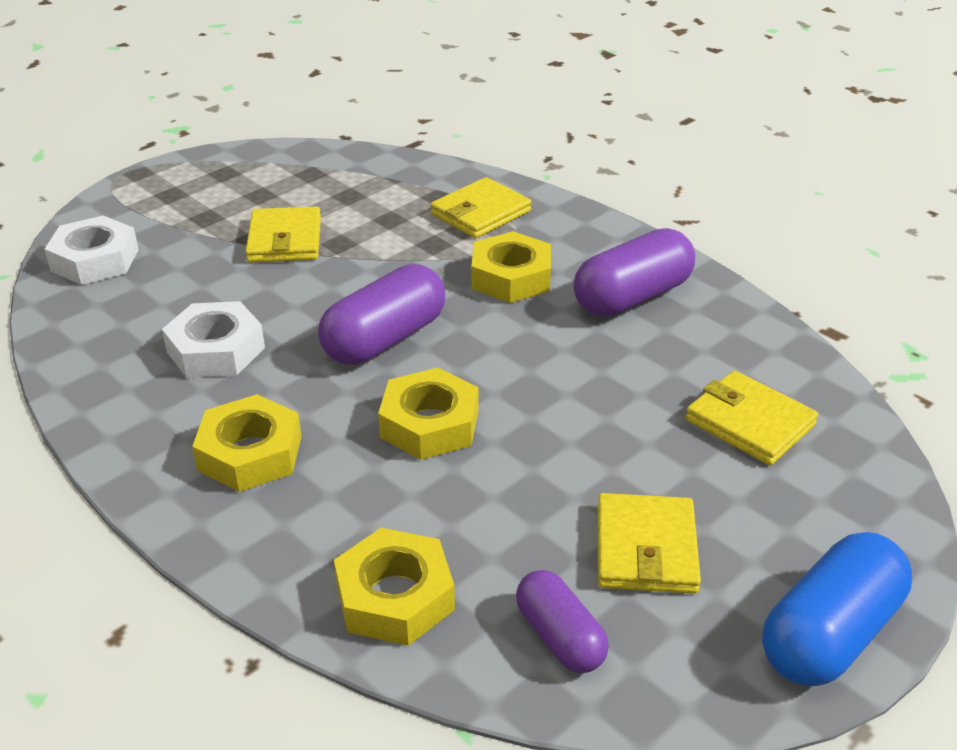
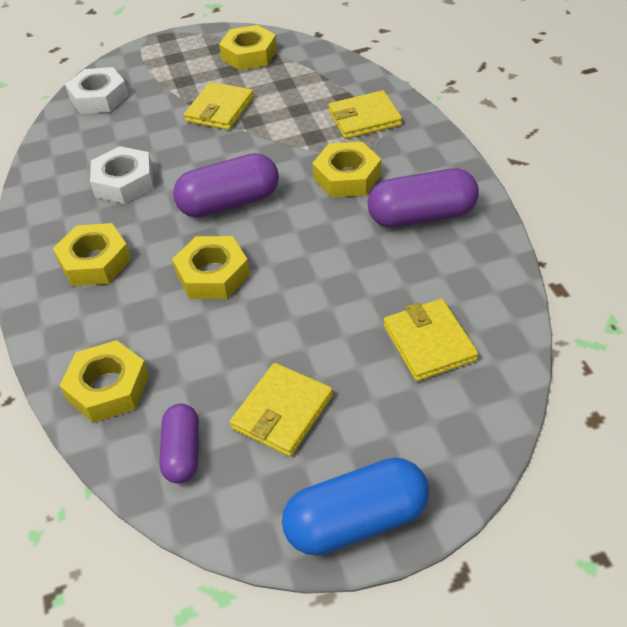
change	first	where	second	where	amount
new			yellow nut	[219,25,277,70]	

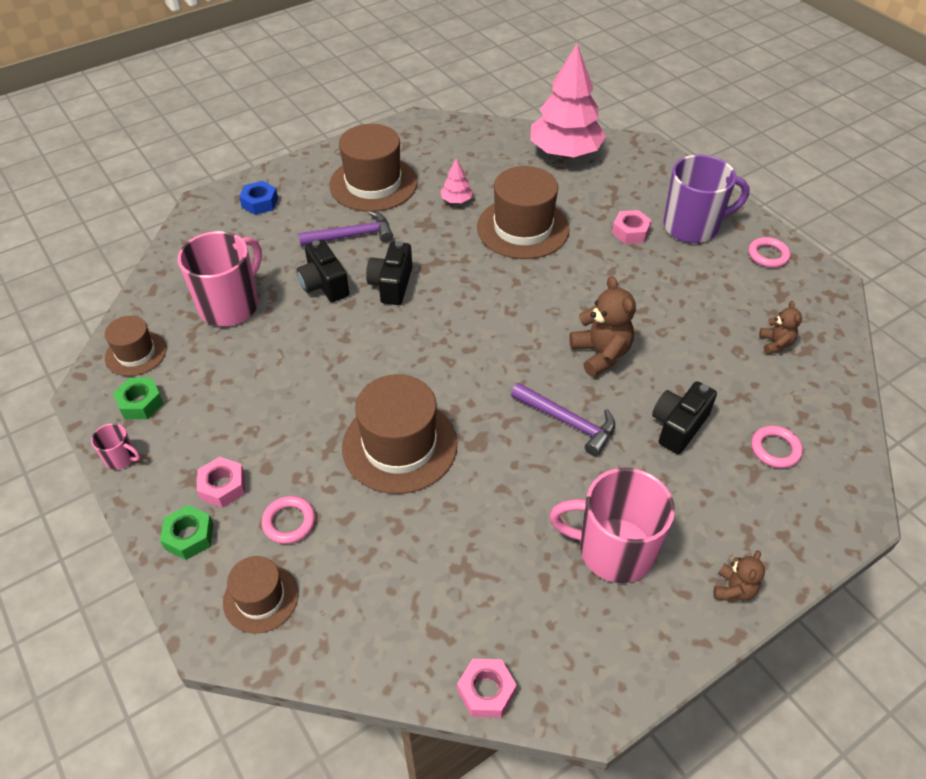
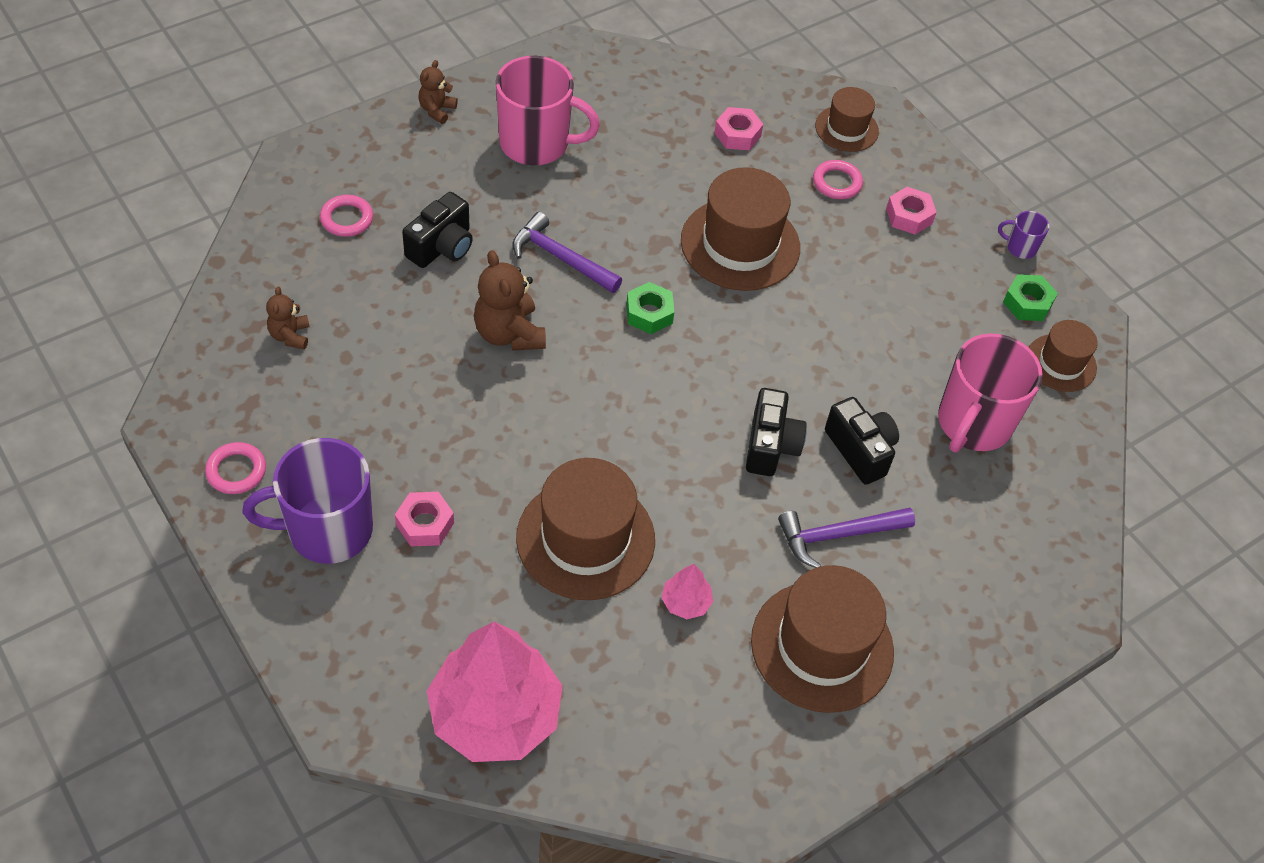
change	first	where	second	where	amount
gone	blue nut	[239,181,278,215]			
shifted	green nut	[160,505,214,560]		[626,282,674,334]	
shifted	pink nut	[457,659,517,718]		[714,107,763,150]	
repainted	pink mug	[91,423,141,470]	purple mug	[998,211,1049,259]	

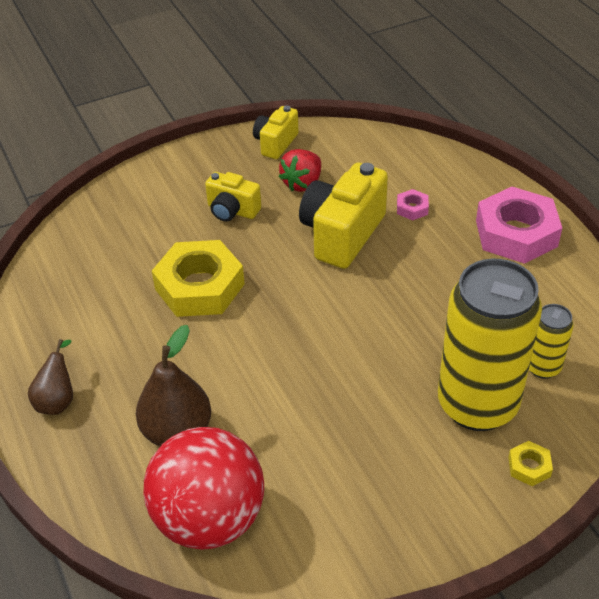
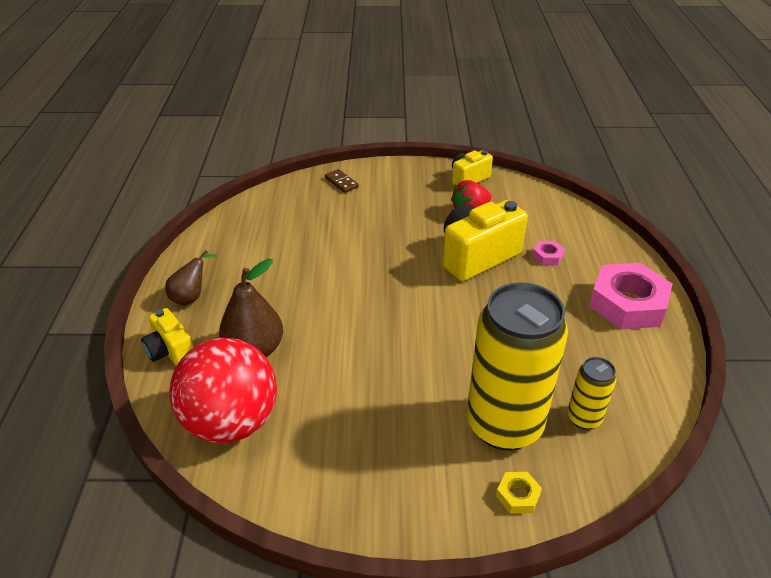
change	first	where	second	where	amount
gone	yellow nut	[152,240,245,317]			
new			brown domino	[325,169,359,193]	
shifted	yellow camera	[205,172,261,222]		[141,308,194,366]	

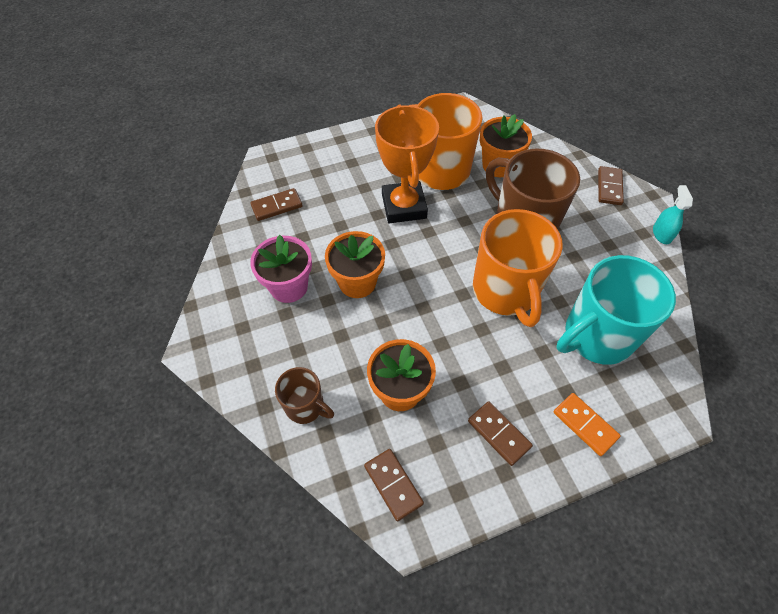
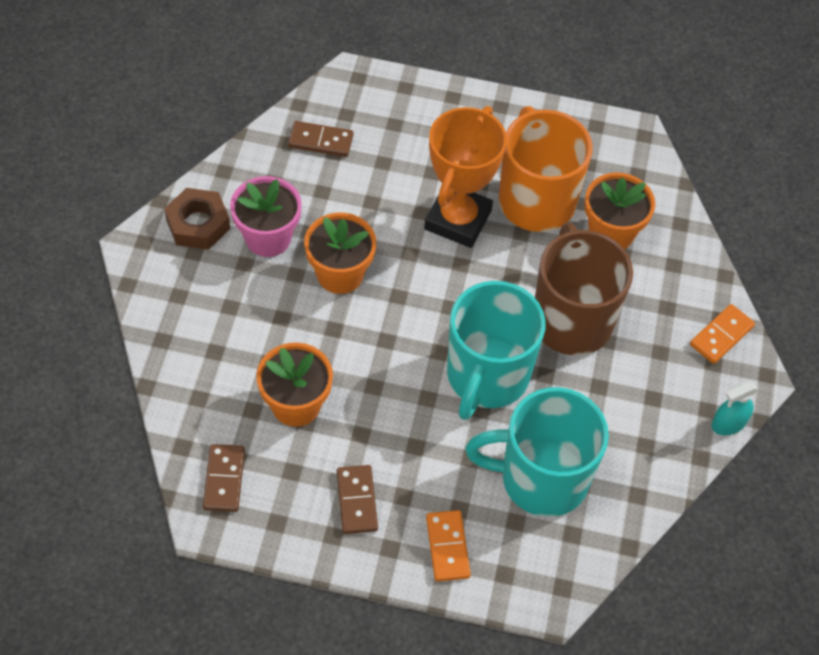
change	first	where	second	where	amount
gone	brown mug	[275,367,334,424]			
new			brown nut	[164,188,230,250]	
repainted	orange mug	[473,209,563,327]	turquoise mug	[447,281,546,420]	
repainted	brown domino	[598,166,624,205]	orange domino	[690,304,755,364]	
rotated	turquoise spray bottle	[653,185,693,244]		[712,382,758,435]	150 degrees counterclockwise

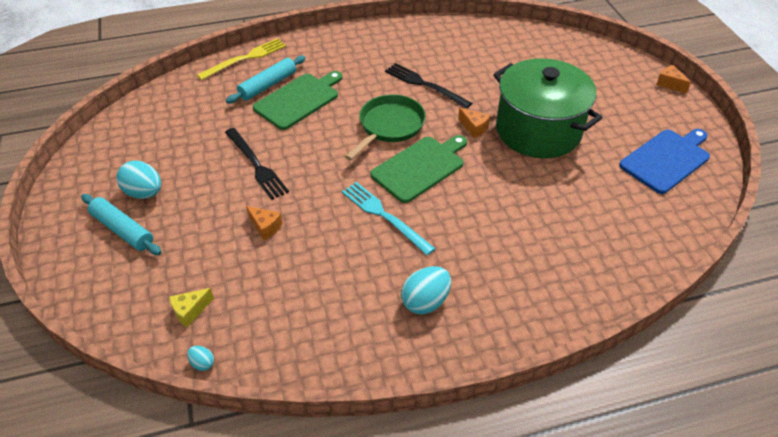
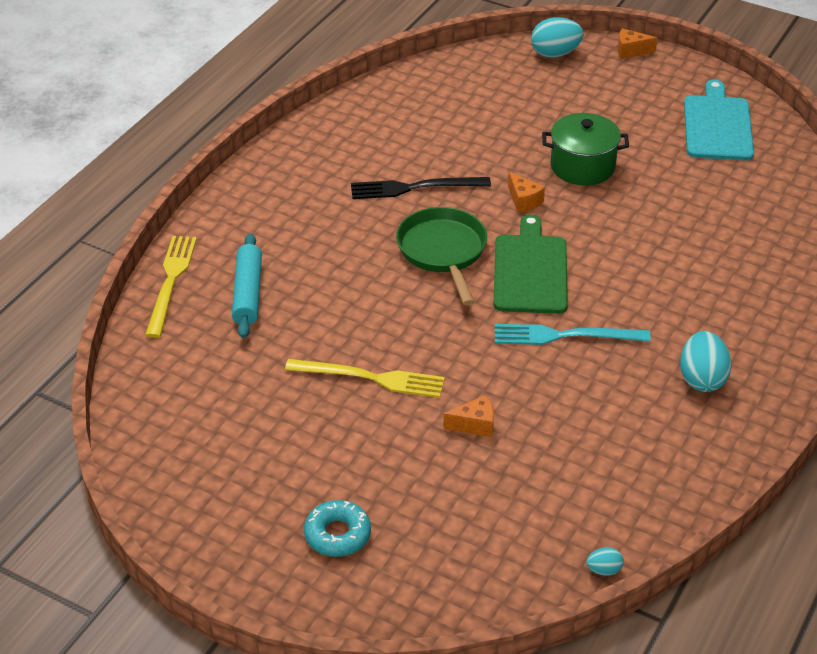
change	first	where	second	where	amount
gone	yellow cheese	[169,288,214,327]			
gone	green cutting board	[253,71,343,130]			
shifted	turquoise egg	[116,160,161,199]		[531,17,583,58]	
swapped	turquoise rolling pin	[81,194,162,255]	turquoise donut	[304,500,371,557]	
repainted	black fork	[225,128,289,200]	yellow fork	[285,359,445,398]	
repainted	blue cutting board	[619,129,710,194]	turquoise cutting board	[684,80,754,161]	
rotated	orange cheese	[458,108,490,138]		[508,172,545,213]	60 degrees clockwise
scaled	green pot	[493,58,602,158]		[542,113,629,186]	x0.59

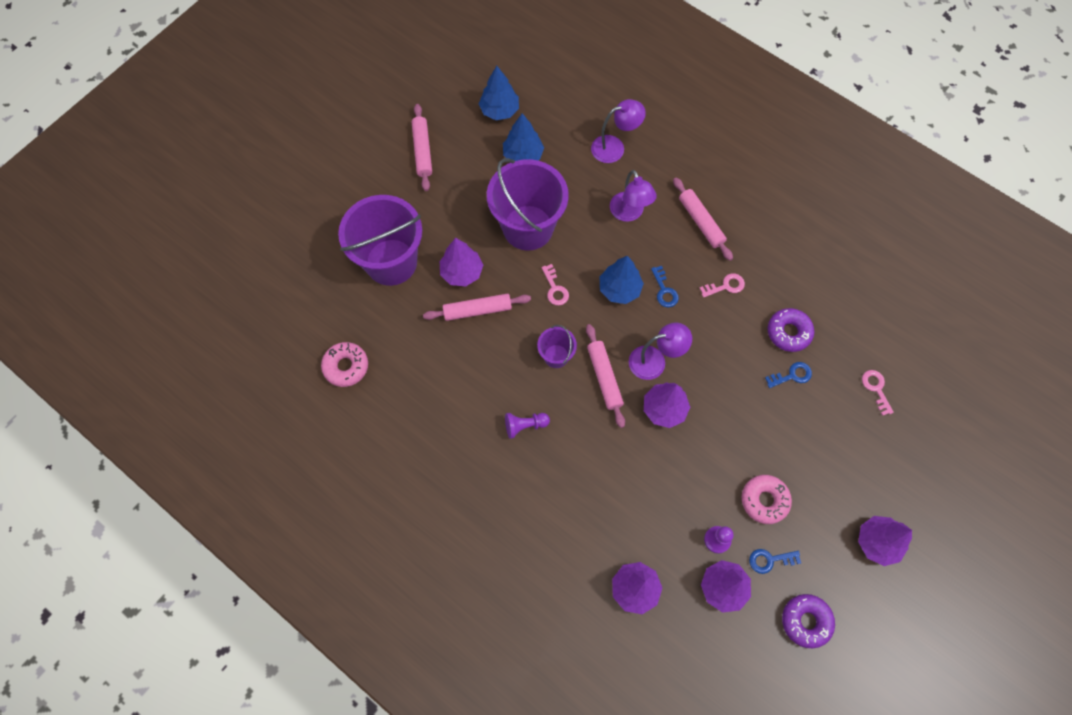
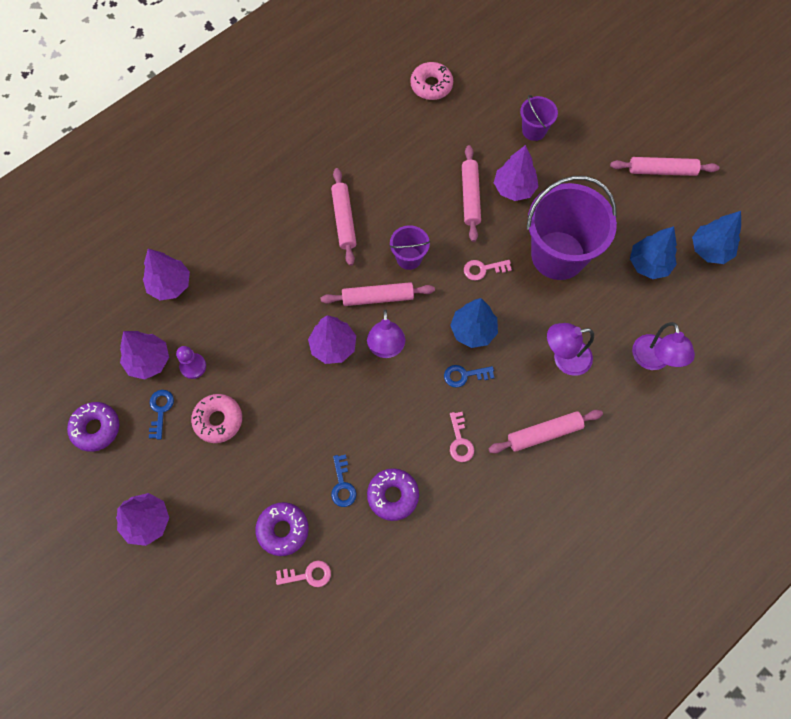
change	first	where	second	where	amount
new			purple donut	[255,502,309,556]	
swapped	purple pawn	[505,413,550,439]	pink rolling pin	[331,168,357,266]	
scaled	purple bucket	[338,195,422,286]		[520,95,558,141]	x0.47

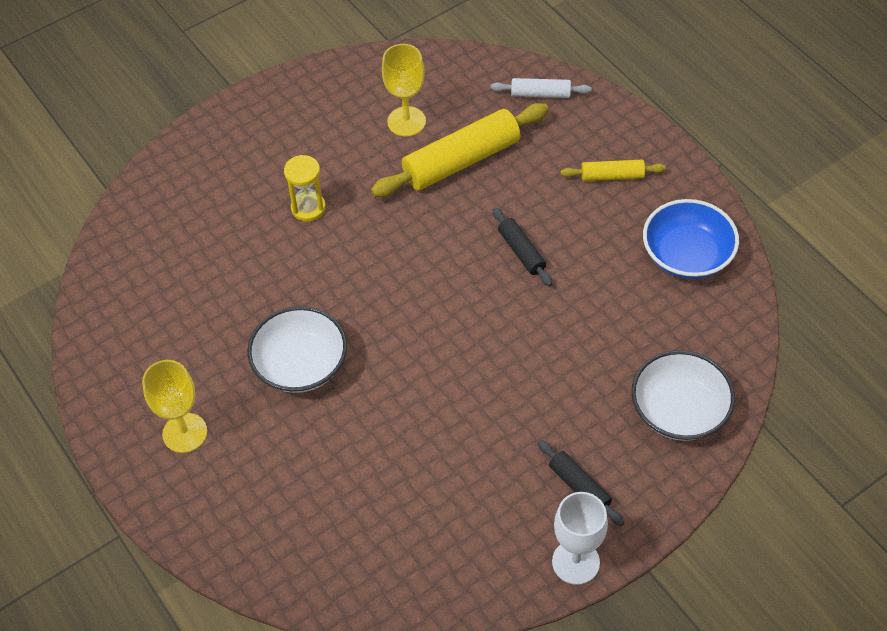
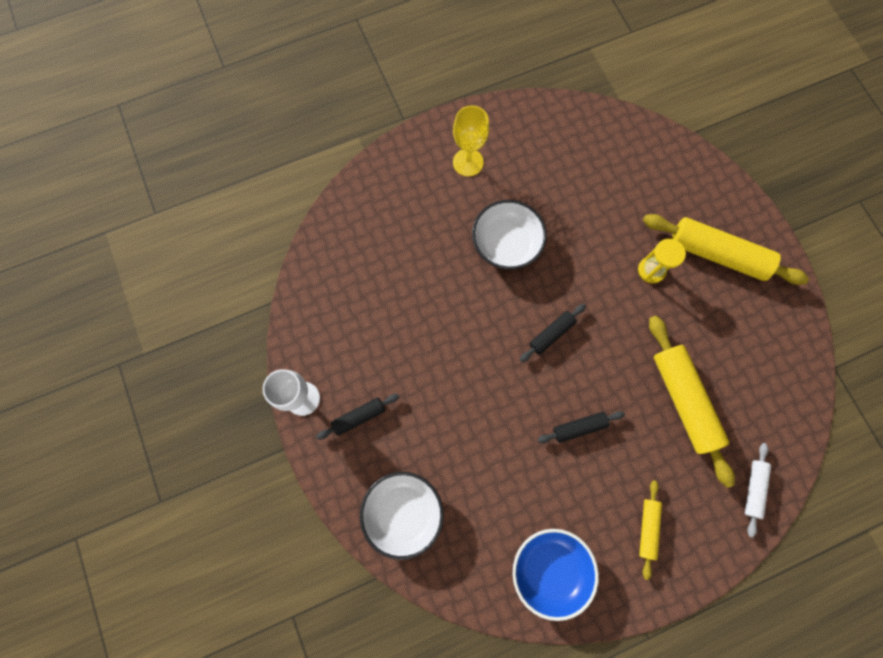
change	first	where	second	where	amount
gone	yellow goblet	[382,44,426,137]			
new			black rolling pin	[520,304,586,362]	
new			yellow rolling pin	[643,214,809,285]	

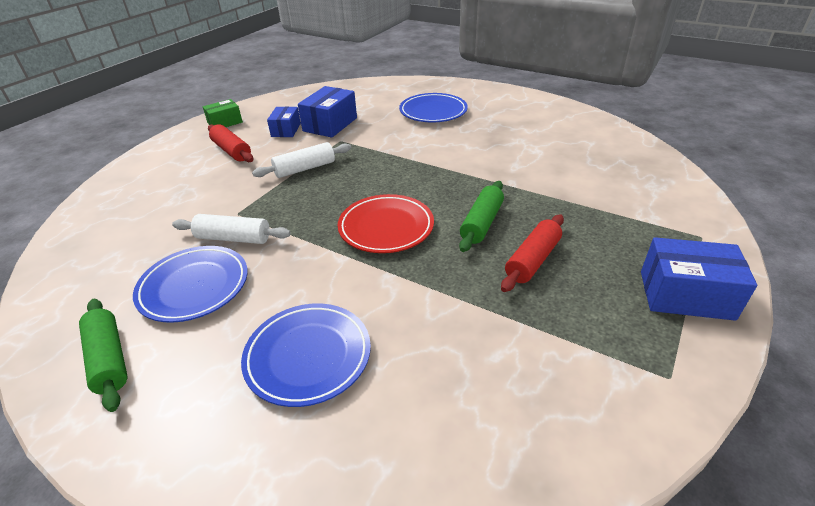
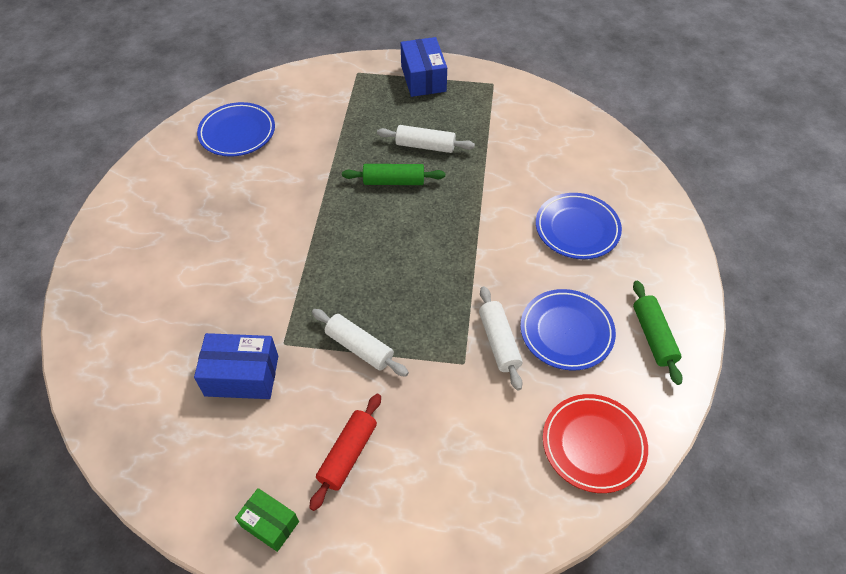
change	first	where	second	where	amount
gone	blue box	[267,106,301,137]			
shifted	red plate	[337,194,434,253]		[543,394,648,493]	
shifted	blue plate	[399,93,468,122]		[197,102,275,157]	
repainted	red rolling pin	[501,215,564,292]	white rolling pin	[377,125,475,153]	
rotated	green rolling pin	[79,299,127,412]		[633,281,683,385]	45 degrees counterclockwise

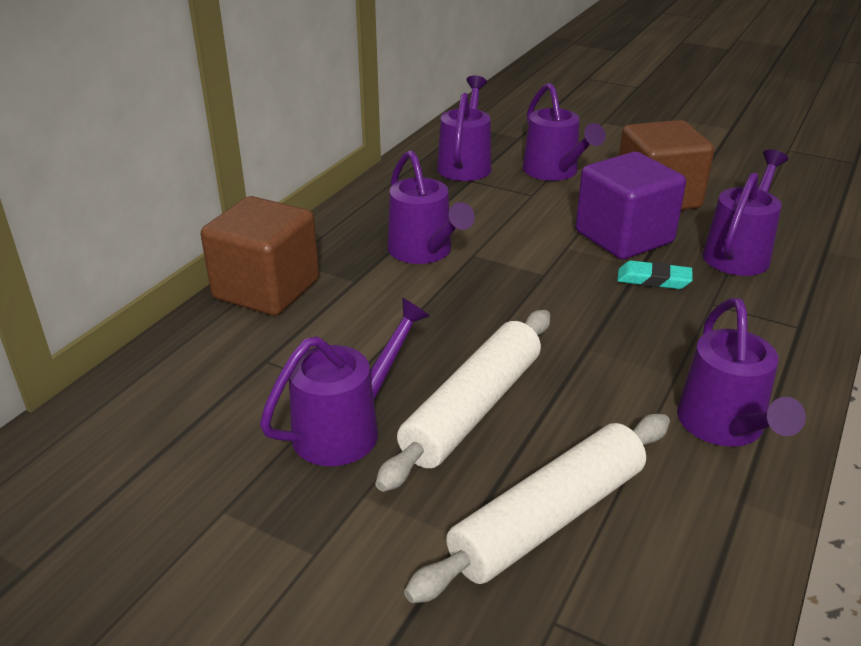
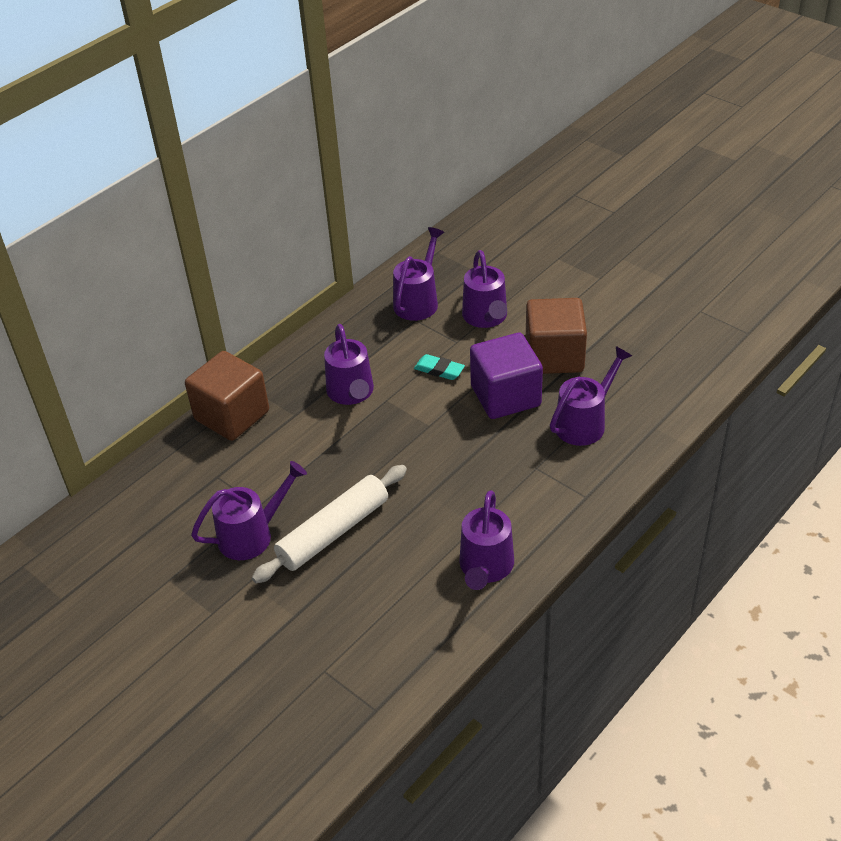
change	first	where	second	where	amount
gone	white rolling pin	[404,414,670,603]			
shifted	turquoise eraser	[617,260,693,289]		[414,354,465,380]	

